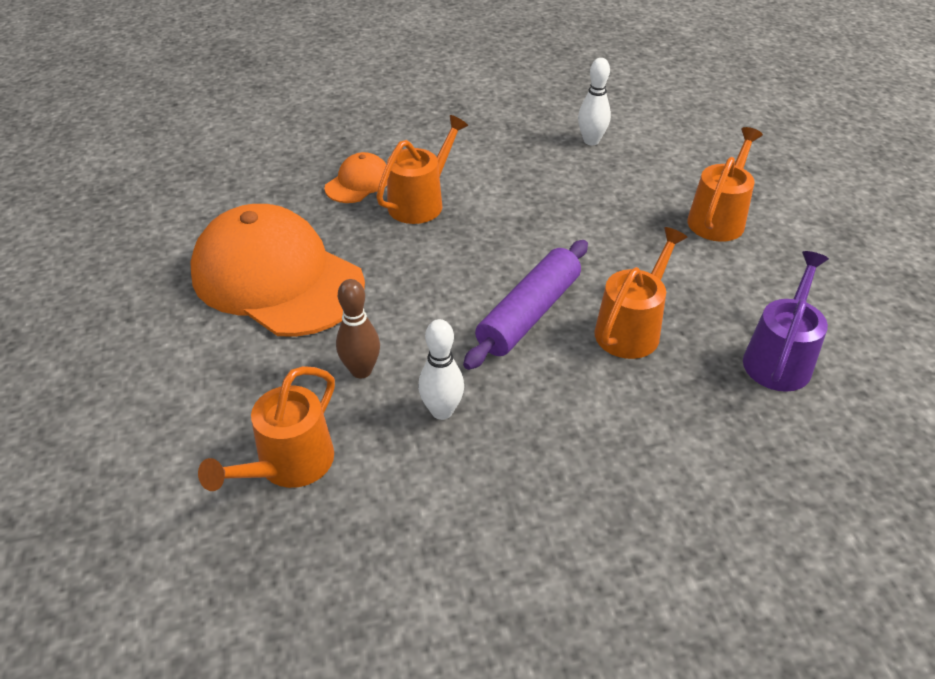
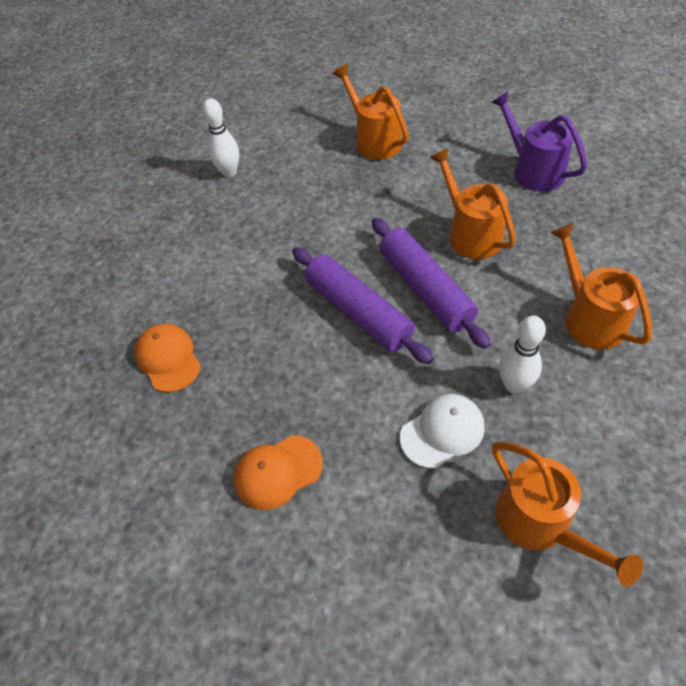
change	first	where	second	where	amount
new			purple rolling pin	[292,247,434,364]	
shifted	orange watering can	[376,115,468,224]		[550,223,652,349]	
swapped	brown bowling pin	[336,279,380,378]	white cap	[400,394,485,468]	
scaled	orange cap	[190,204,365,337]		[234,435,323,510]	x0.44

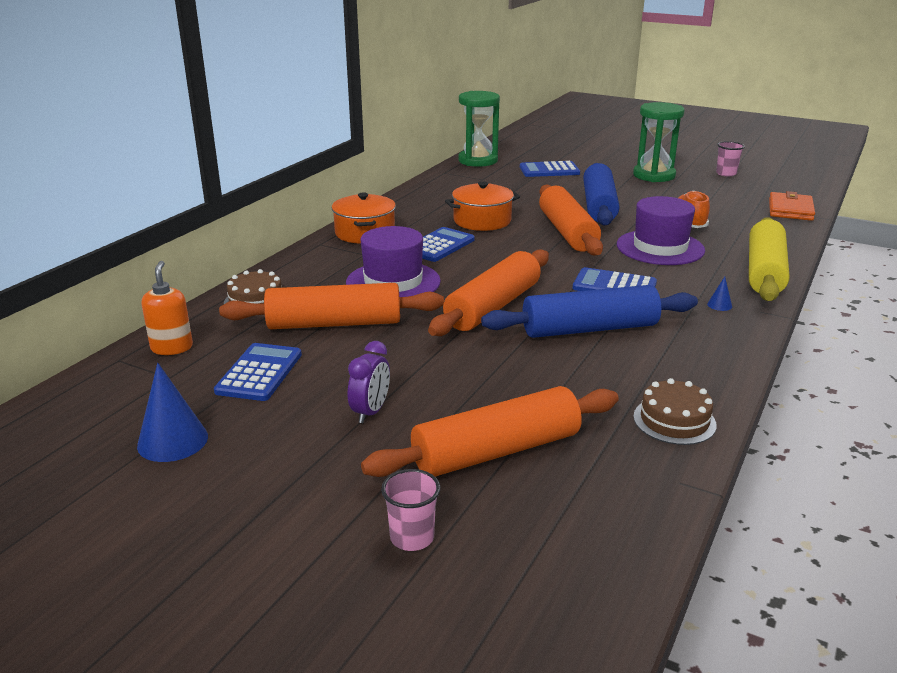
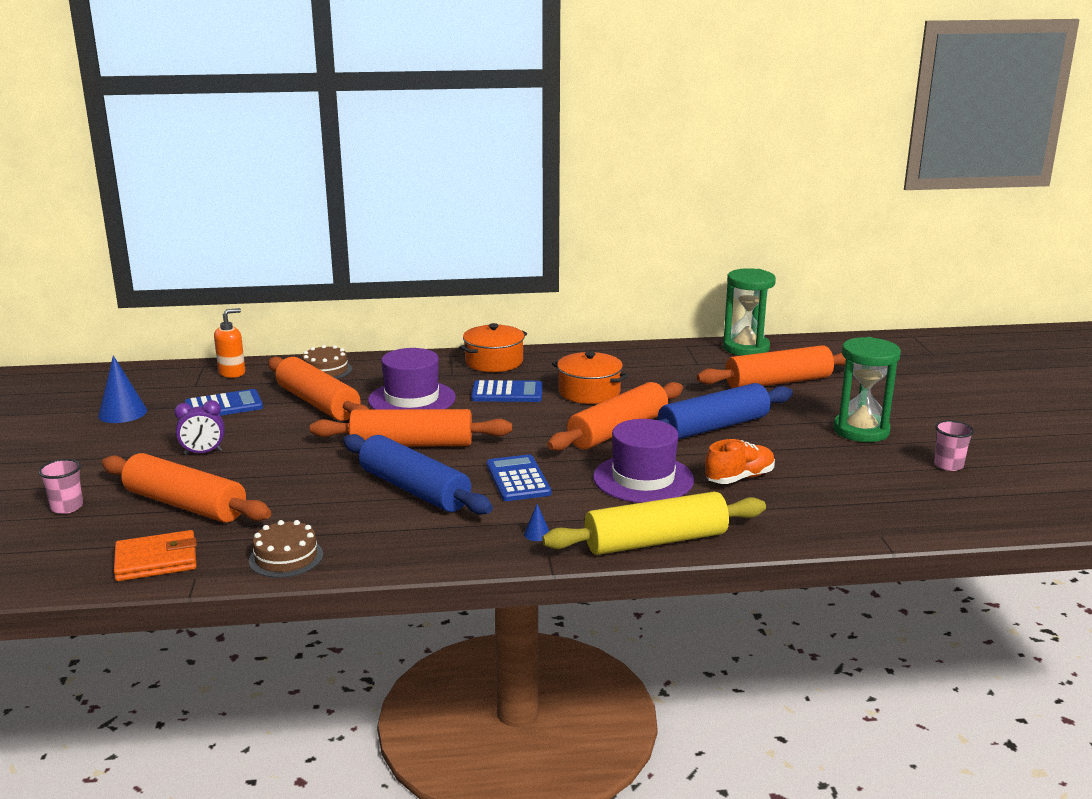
change	first	where	second	where	amount
shifted	orange wallet	[769,191,815,221]		[114,530,197,581]	
swapped	blue calculator	[520,161,580,177]	orange rolling pin	[697,345,846,388]	

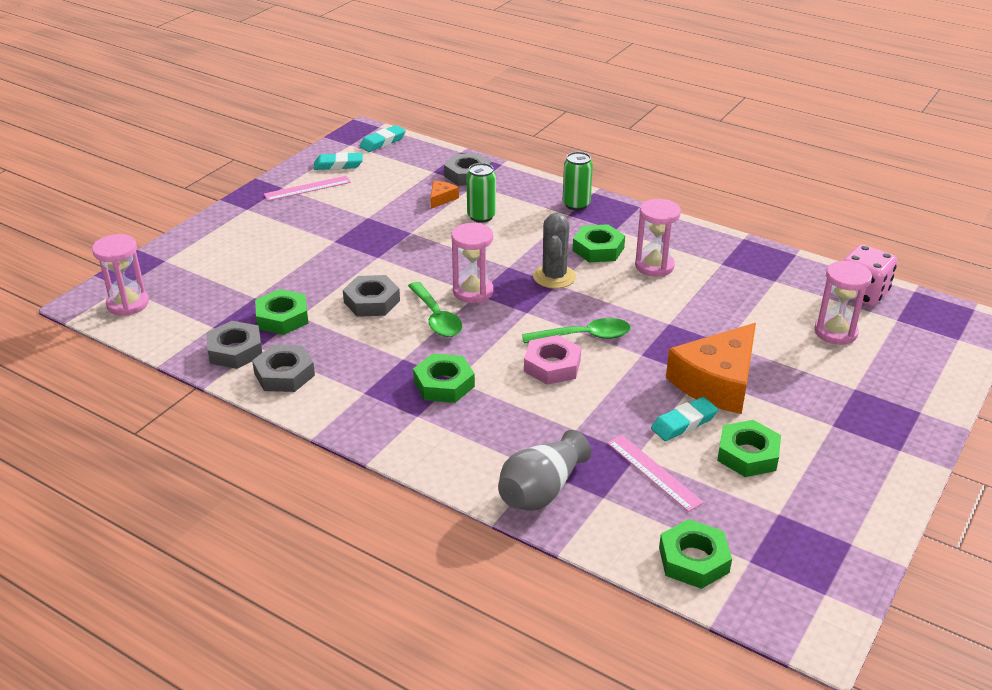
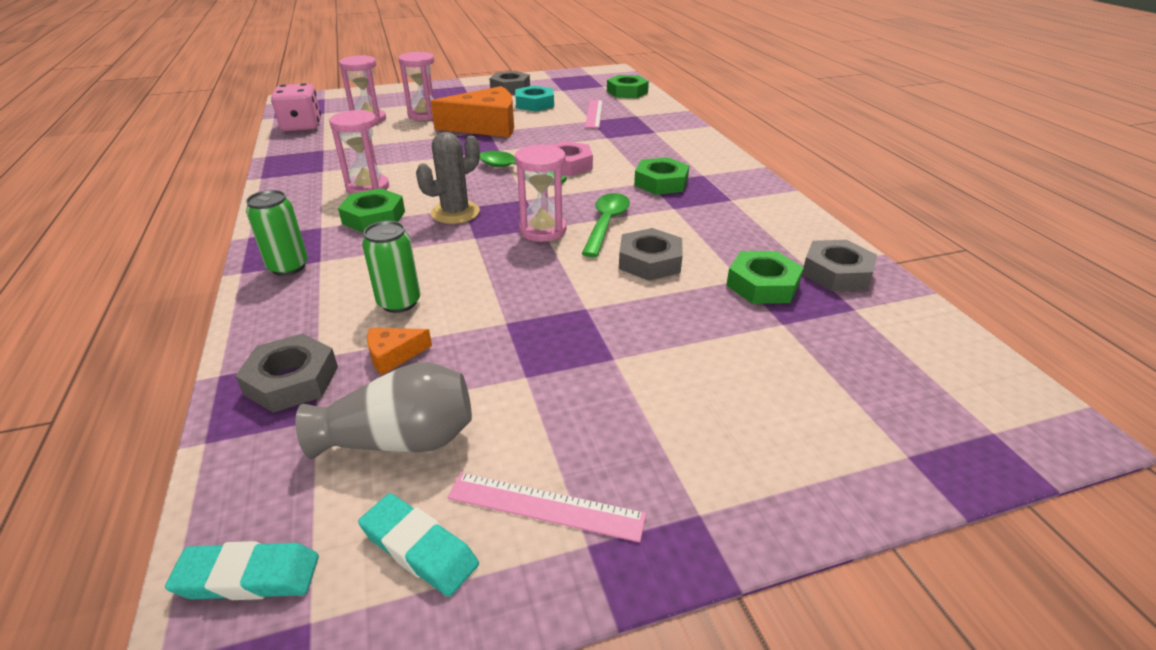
change	first	where	second	where	amount
gone	turquoise eraser	[651,397,718,441]			
shifted	pink hourglass	[92,234,149,316]		[398,52,434,121]	
shifted	grey nut	[252,345,315,392]		[489,71,530,94]	
shifted	grey vase	[498,430,591,510]		[296,362,472,459]	
repainted	green nut	[717,420,781,477]	turquoise nut	[515,85,554,112]	

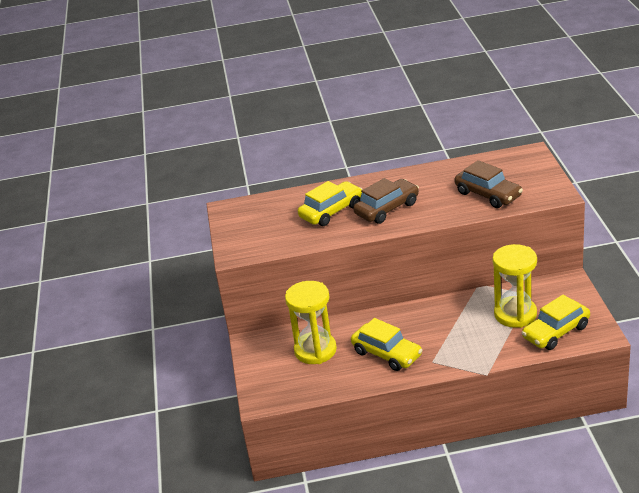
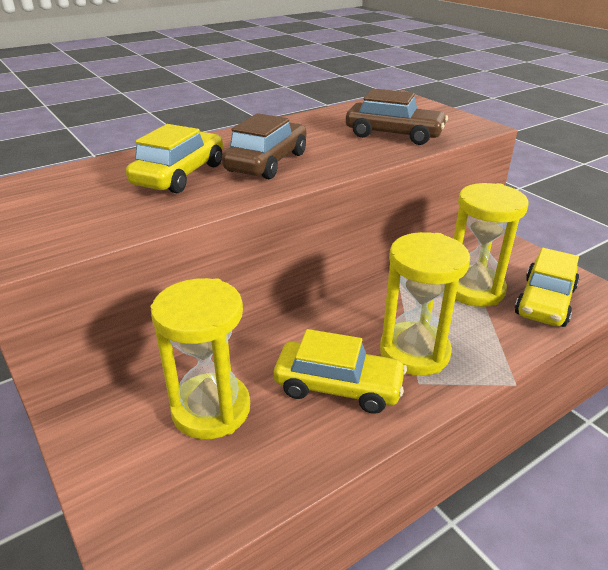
change	first	where	second	where	amount
new			yellow hourglass	[380,232,470,376]	

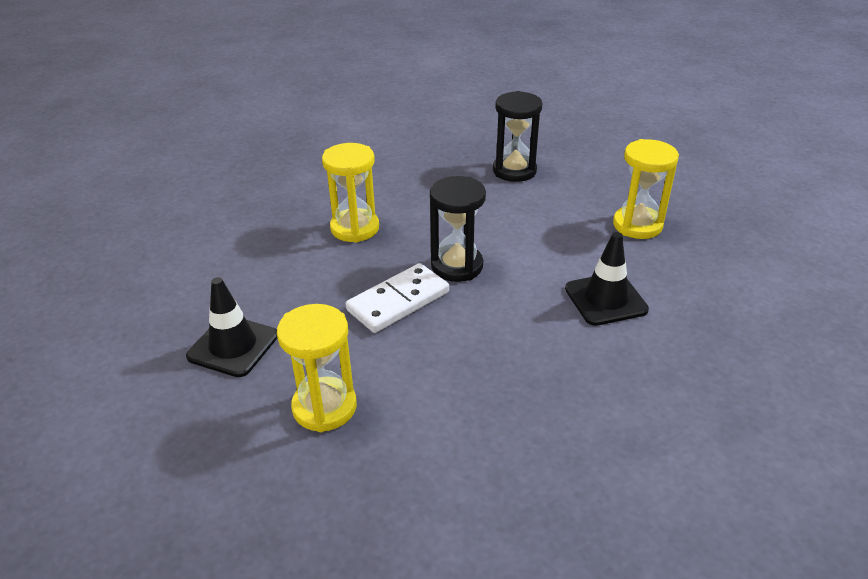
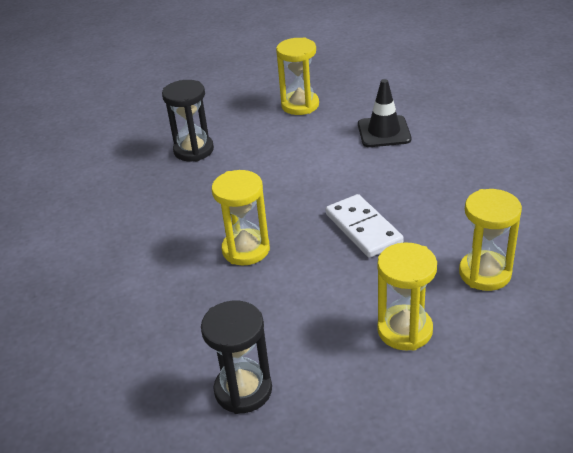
change	first	where	second	where	amount
shifted	black hourglass	[430,176,486,282]		[201,301,272,414]	
swapped	black traffic cone	[186,277,277,377]	yellow hourglass	[377,243,437,351]	

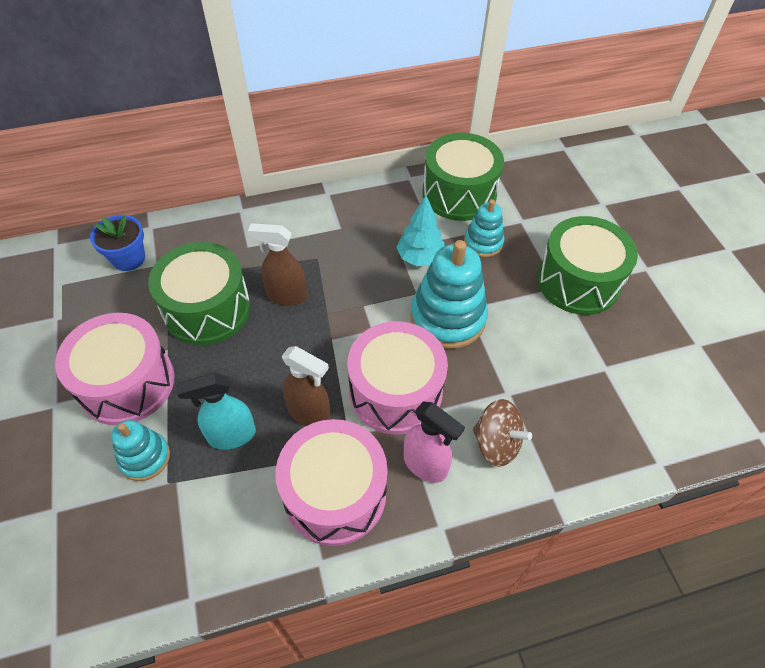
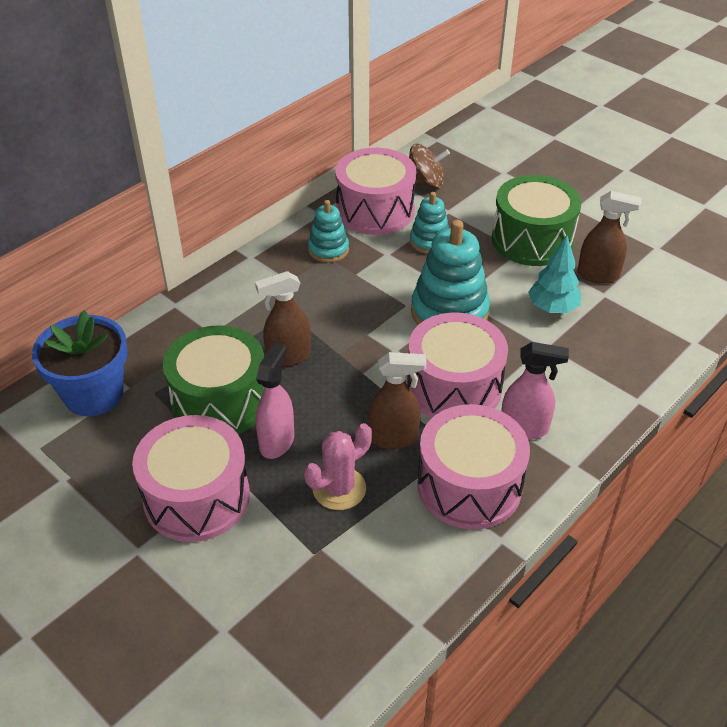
change	first	where	second	where	amount
new			pink spray bottle	[256,343,294,459]	
new			brown spray bottle	[578,191,642,283]	
shifted	turquoise stacking toy	[111,420,170,481]		[308,200,349,263]	
shifted	turquoise tree	[396,196,445,266]		[528,235,581,313]	
shifted	brown spinning top	[473,399,532,467]		[409,144,450,188]	
swapped	turquoise spray bottle	[176,373,256,450]	pink cactus	[304,423,372,510]	
repainted	green drum	[422,133,504,221]	pink drum	[335,148,416,235]	
scaled	blue flower pot	[90,215,145,271]		[32,310,128,416]	x1.54

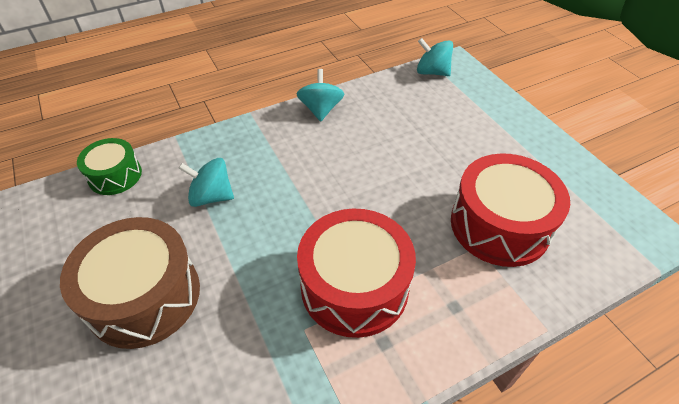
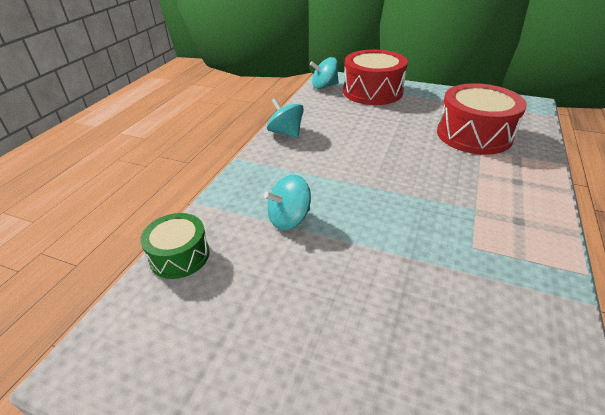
change	first	where	second	where	amount
gone	brown drum	[60,217,200,349]			
shifted	red drum	[297,209,416,338]		[343,50,408,105]	

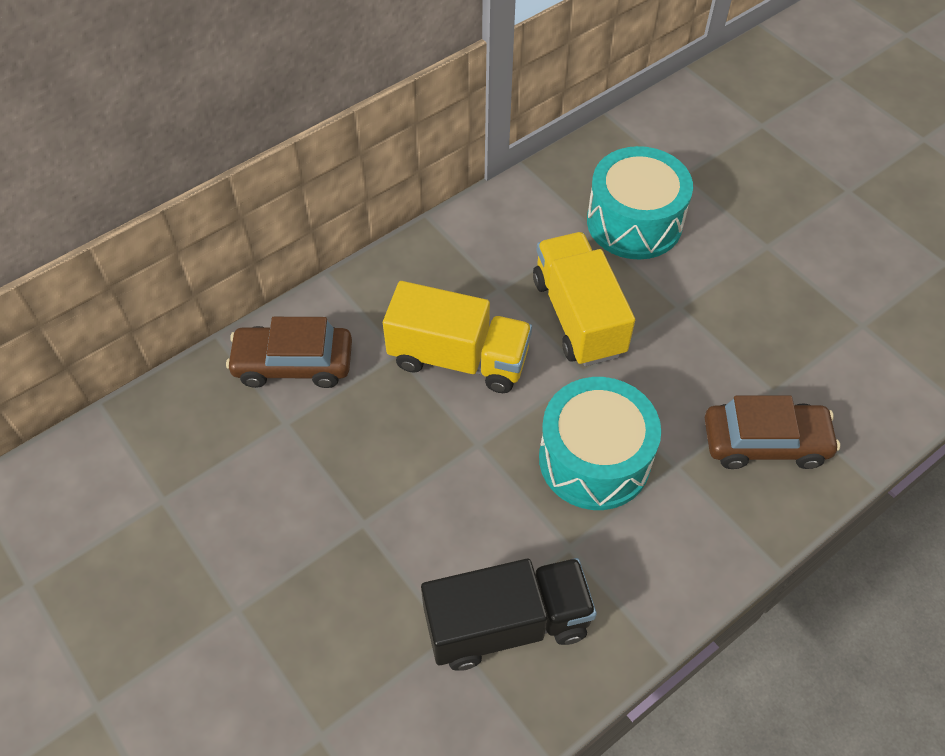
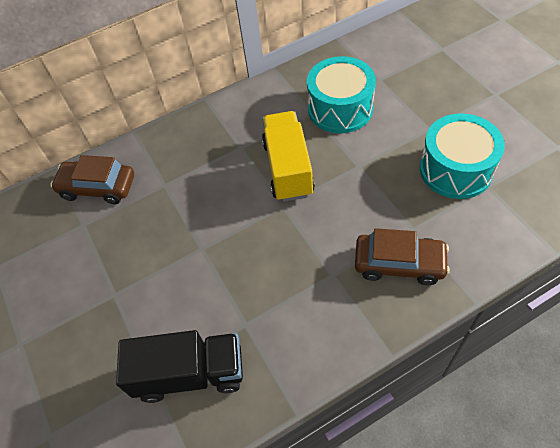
change	first	where	second	where	amount
gone	yellow truck	[383,281,532,393]			
shifted	turquoise drum	[539,377,661,510]		[420,113,505,199]	

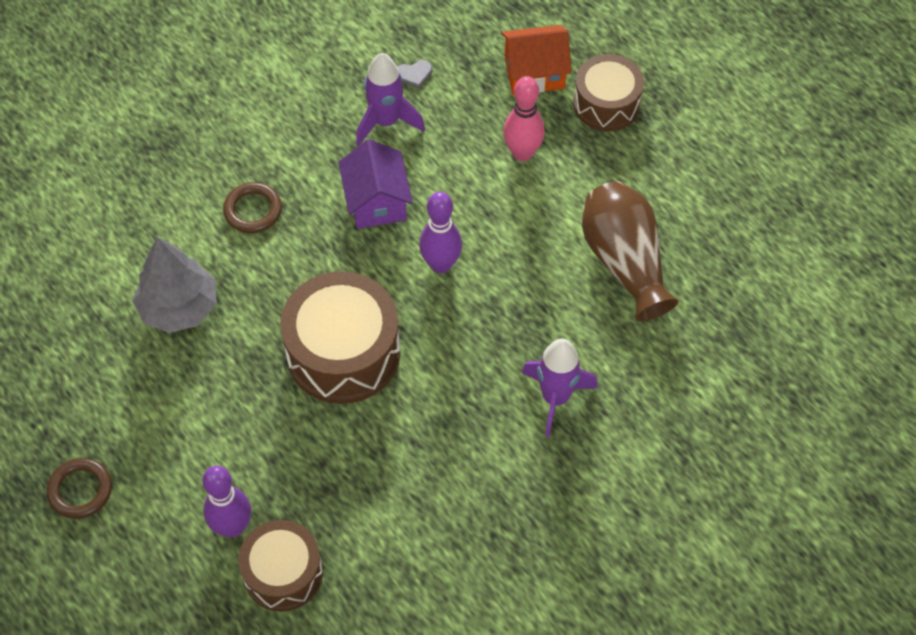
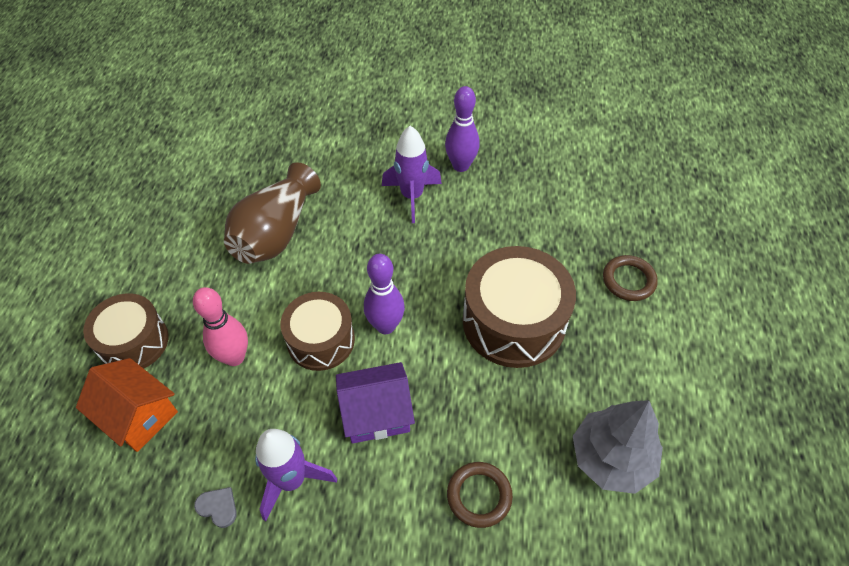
change	first	where	second	where	amount
shifted	brown ring	[47,458,112,519]		[603,255,658,301]	
shifted	purple bowling pin	[202,466,251,538]		[445,86,480,172]	
shifted	brown drum	[238,520,323,612]		[280,292,355,371]	
rotated	purple house	[338,139,413,229]		[336,362,415,444]	45 degrees clockwise

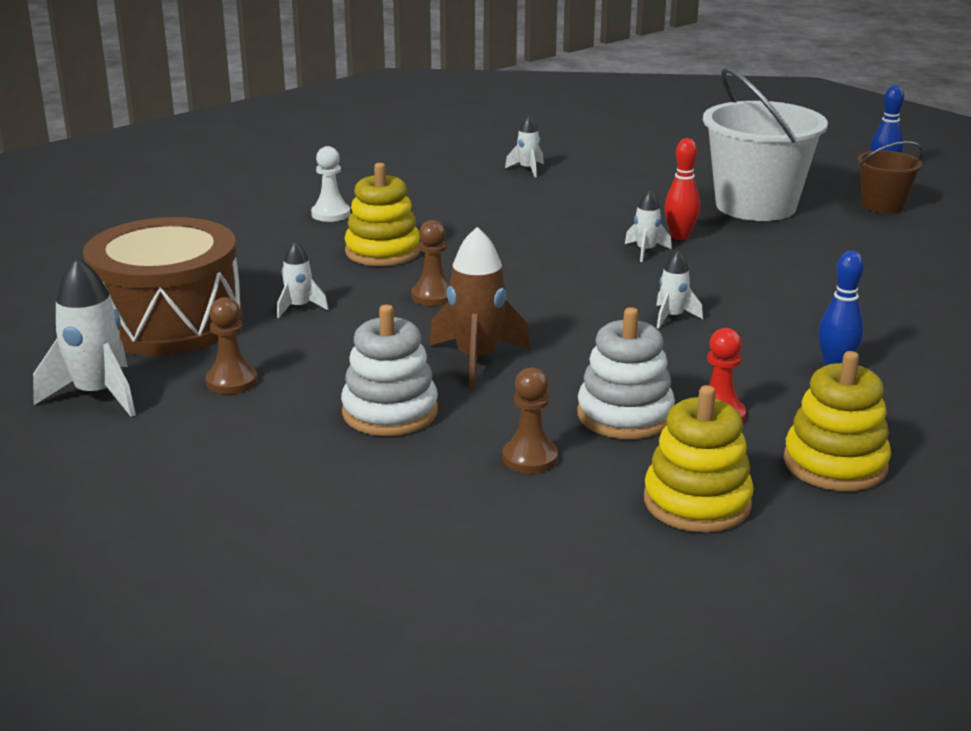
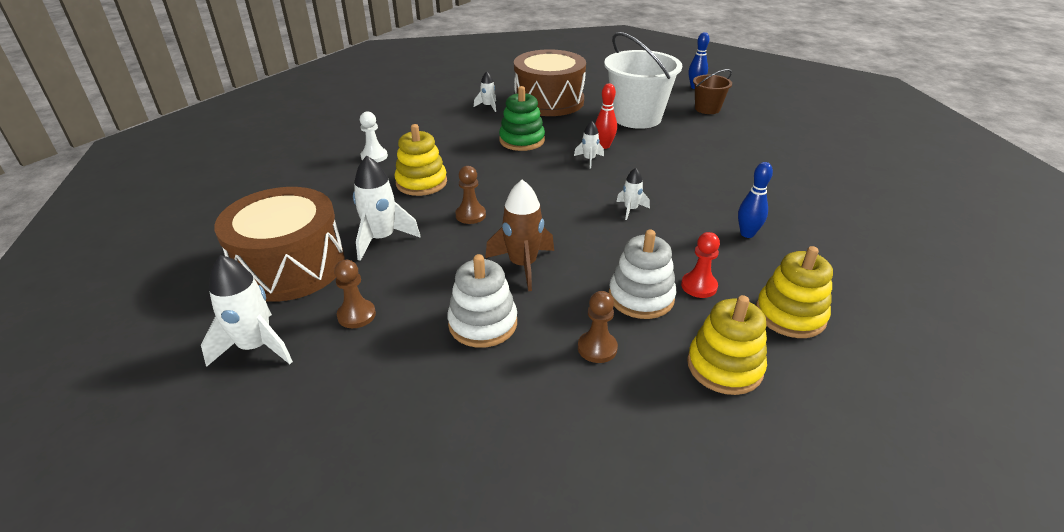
change	first	where	second	where	amount
new			green stacking toy	[499,86,545,151]	
new			brown drum	[514,49,586,116]	
scaled	white rocket	[277,241,328,318]		[353,156,421,261]	x1.83

